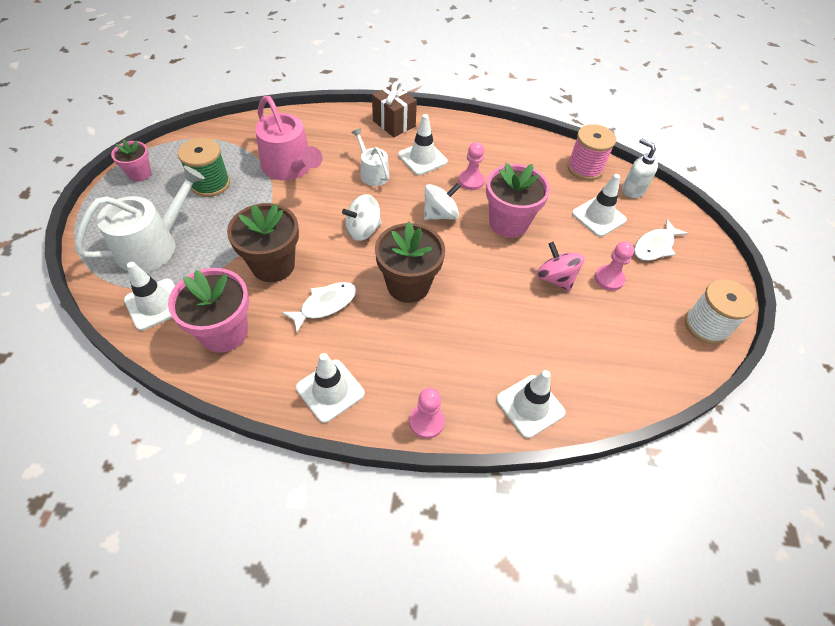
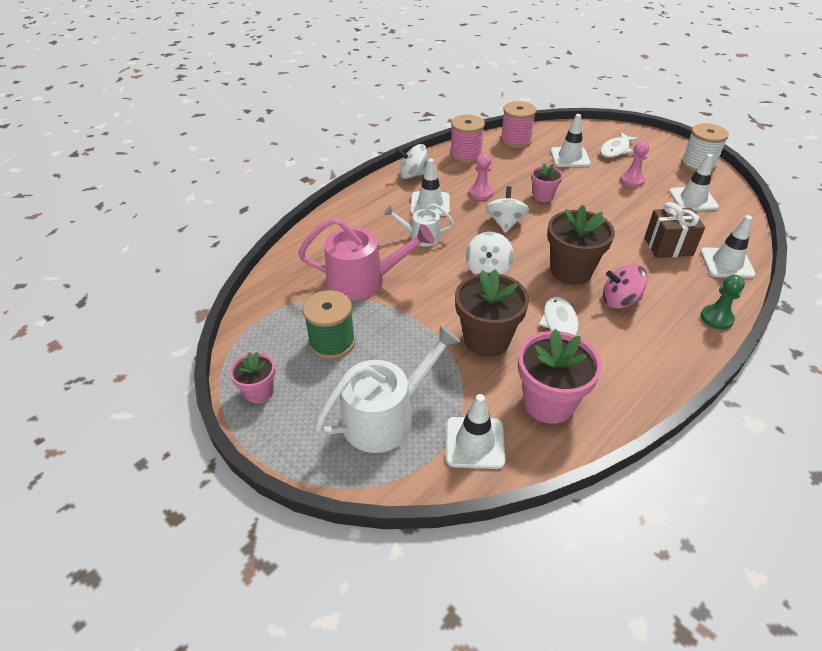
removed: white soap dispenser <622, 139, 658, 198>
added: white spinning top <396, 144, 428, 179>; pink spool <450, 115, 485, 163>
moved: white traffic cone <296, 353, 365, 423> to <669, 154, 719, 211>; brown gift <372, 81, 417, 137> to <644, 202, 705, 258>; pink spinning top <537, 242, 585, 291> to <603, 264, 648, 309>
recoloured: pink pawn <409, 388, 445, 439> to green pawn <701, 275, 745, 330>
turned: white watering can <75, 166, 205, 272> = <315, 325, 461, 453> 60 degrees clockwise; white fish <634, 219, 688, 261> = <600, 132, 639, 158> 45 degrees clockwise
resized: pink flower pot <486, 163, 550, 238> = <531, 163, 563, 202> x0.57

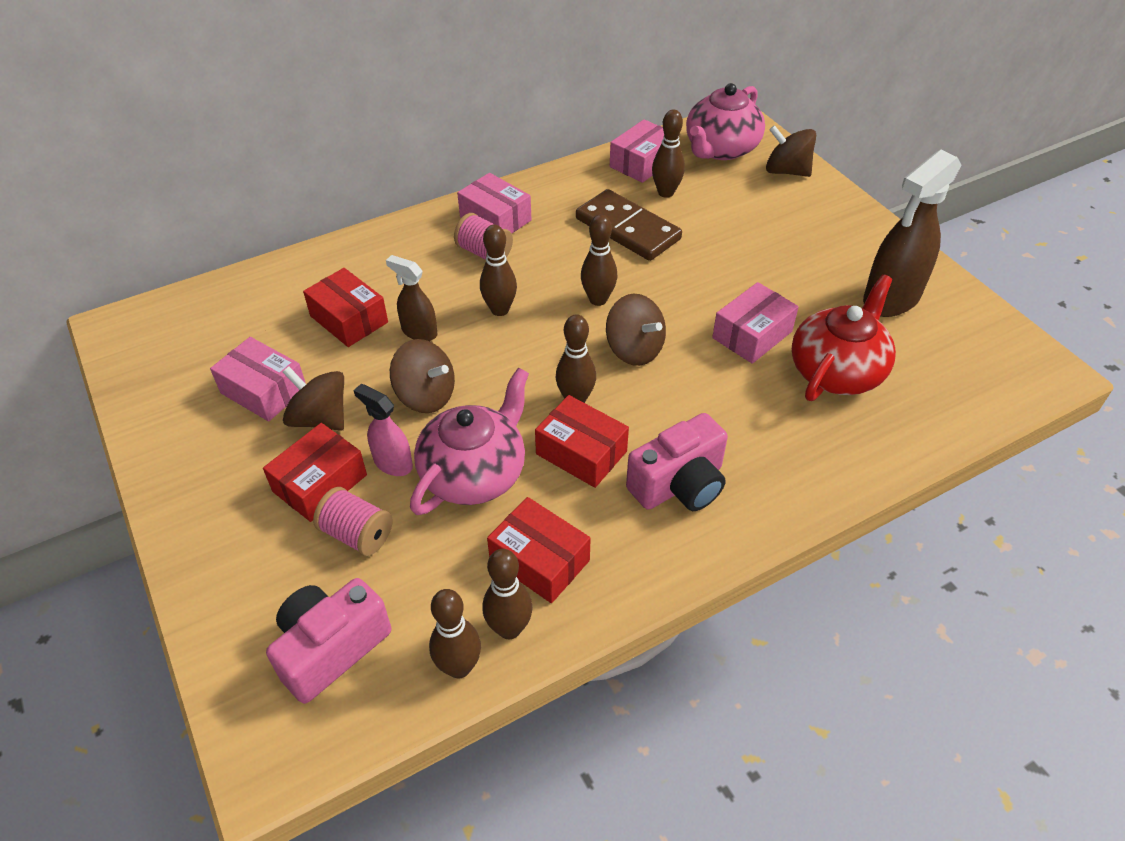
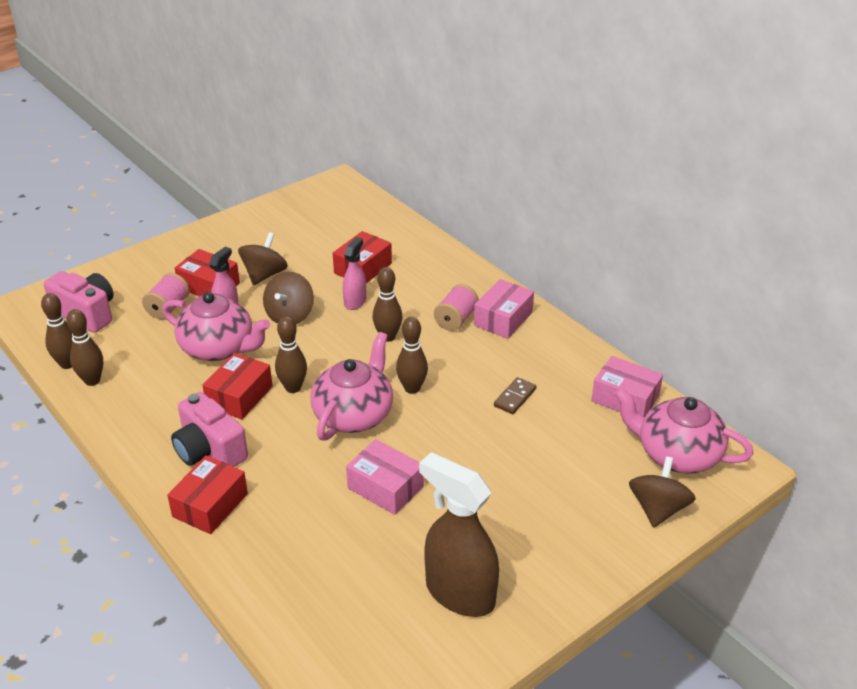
removed: pink box <210, 337, 306, 421>; brown bowling pin <652, 109, 685, 198>; red teapot <792, 274, 896, 401>
moved: red box <487, 497, 591, 603> to <167, 455, 248, 534>
replaced: brown spinning top <606, 294, 666, 366> to pink teapot <310, 332, 393, 441>
recoloured: brown spray bottle <386, 255, 438, 341> to pink spray bottle <343, 237, 366, 310>
resized: brown domino <576, 189, 682, 261> = <494, 377, 536, 414> x0.49

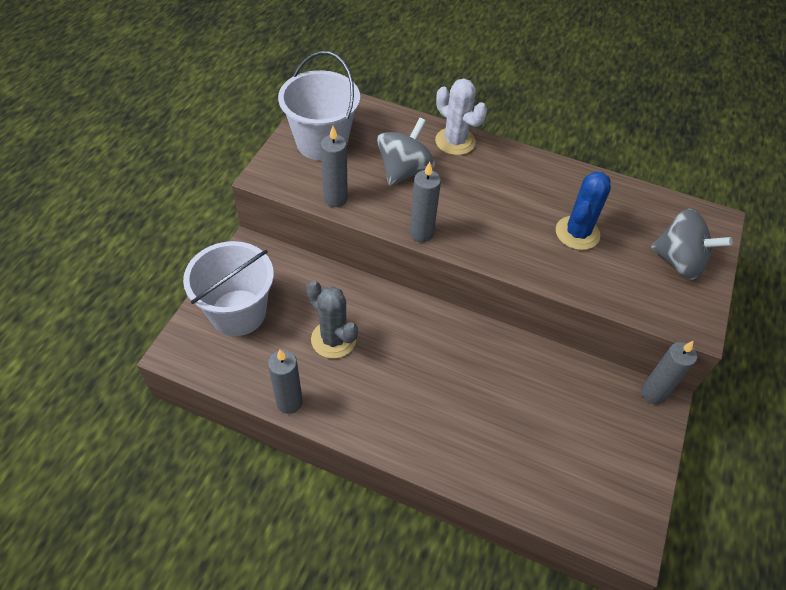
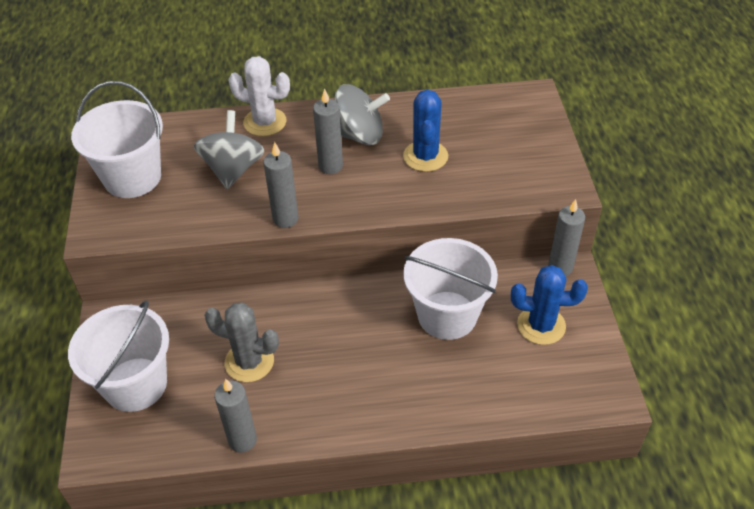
added: white bucket <403, 238, 498, 340>; blue cactus <511, 265, 588, 345>
moved: grey candle <321, 126, 348, 207> to <313, 88, 343, 174>; grey spinning top <651, 209, 733, 280> to <334, 84, 390, 145>

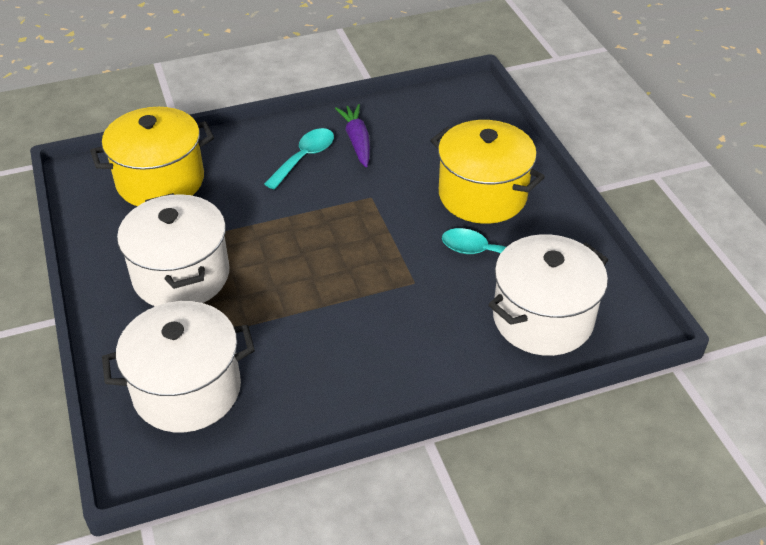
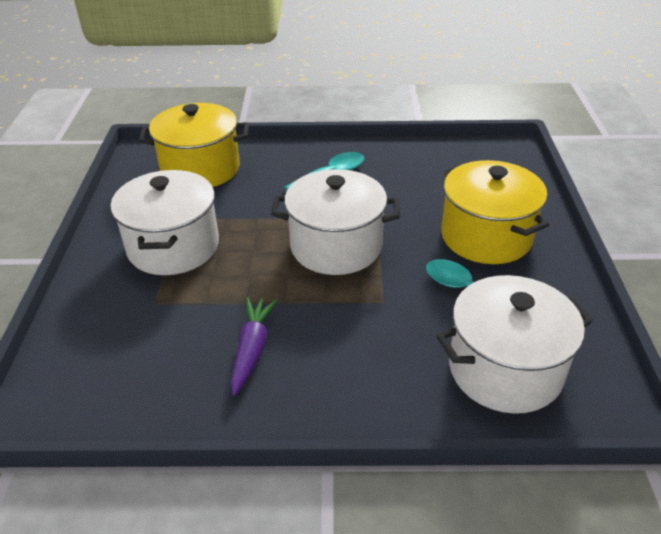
moved: white pot <102, 301, 255, 432> to <271, 169, 400, 275>; purple carrot <335, 104, 370, 167> to <231, 297, 278, 396>

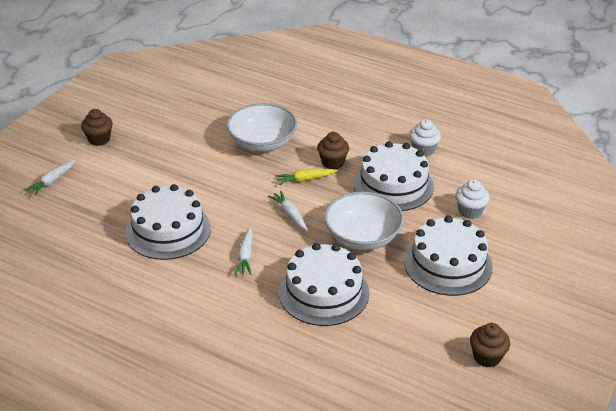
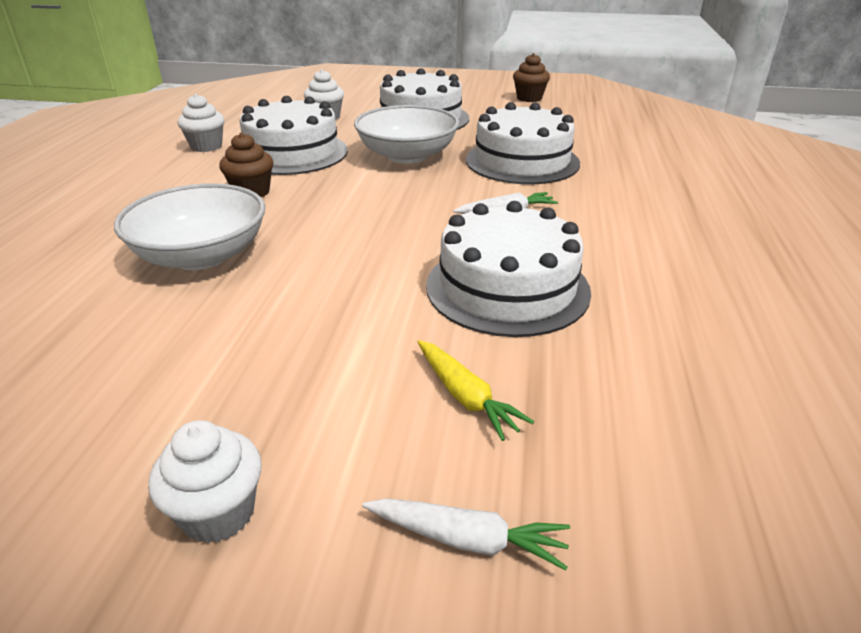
removed: white carrot <268, 191, 308, 231>
moved: yellow carrot <275, 169, 338, 185> to <418, 340, 534, 441>
recoloured: brown cupcake <81, 109, 113, 146> to white cupcake <148, 420, 262, 543>

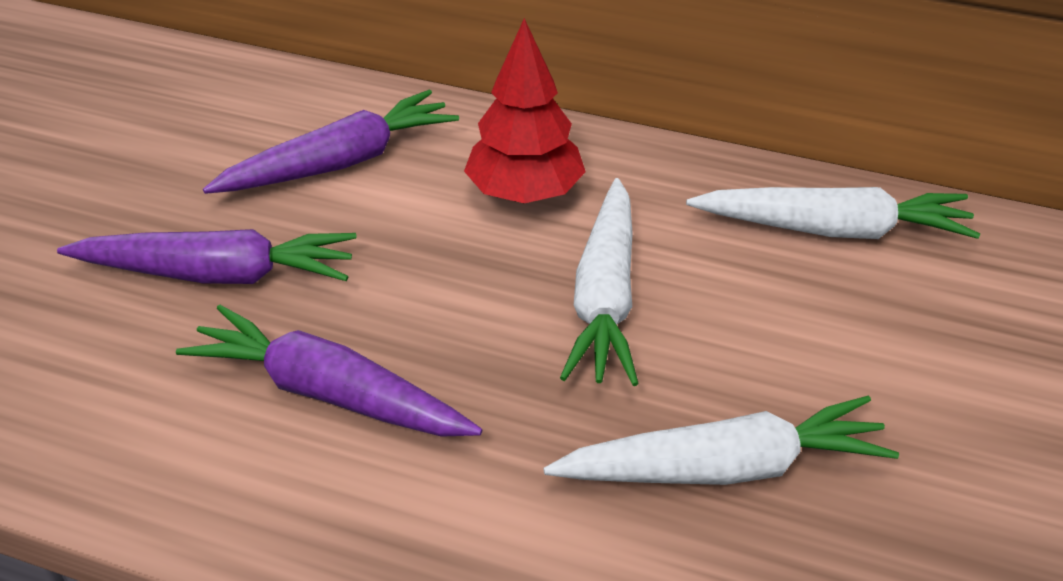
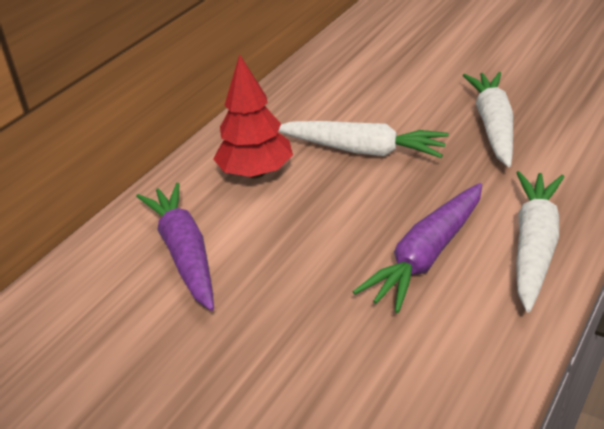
removed: purple carrot <57, 229, 357, 284>
moved: white carrot <686, 187, 980, 239> to <516, 171, 564, 312>

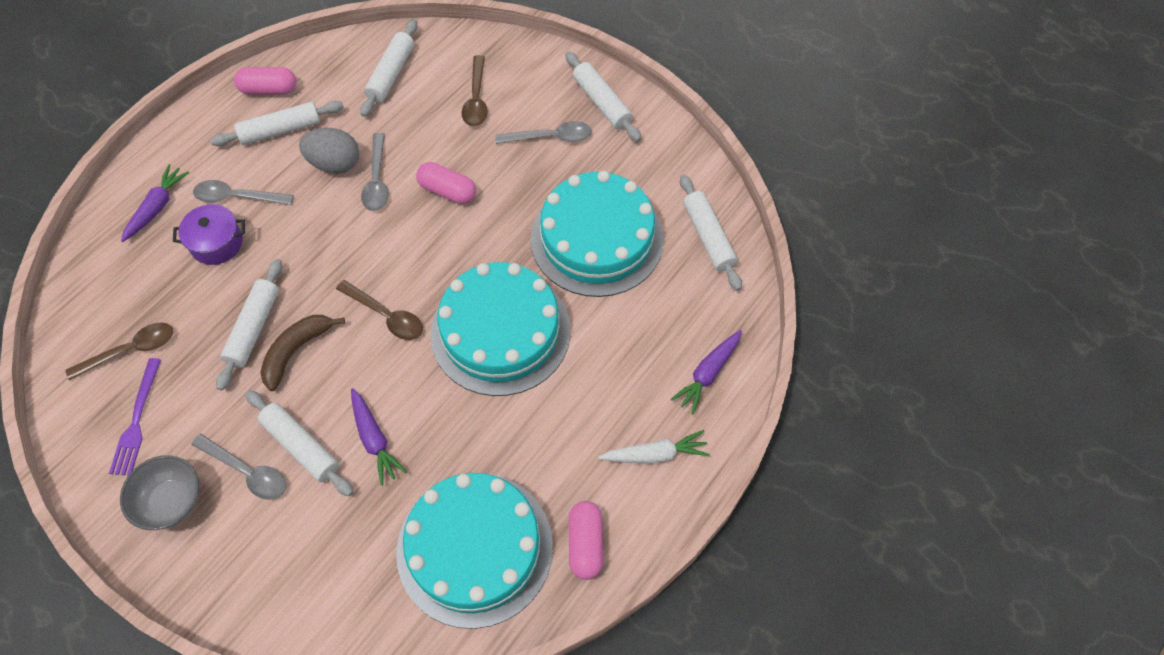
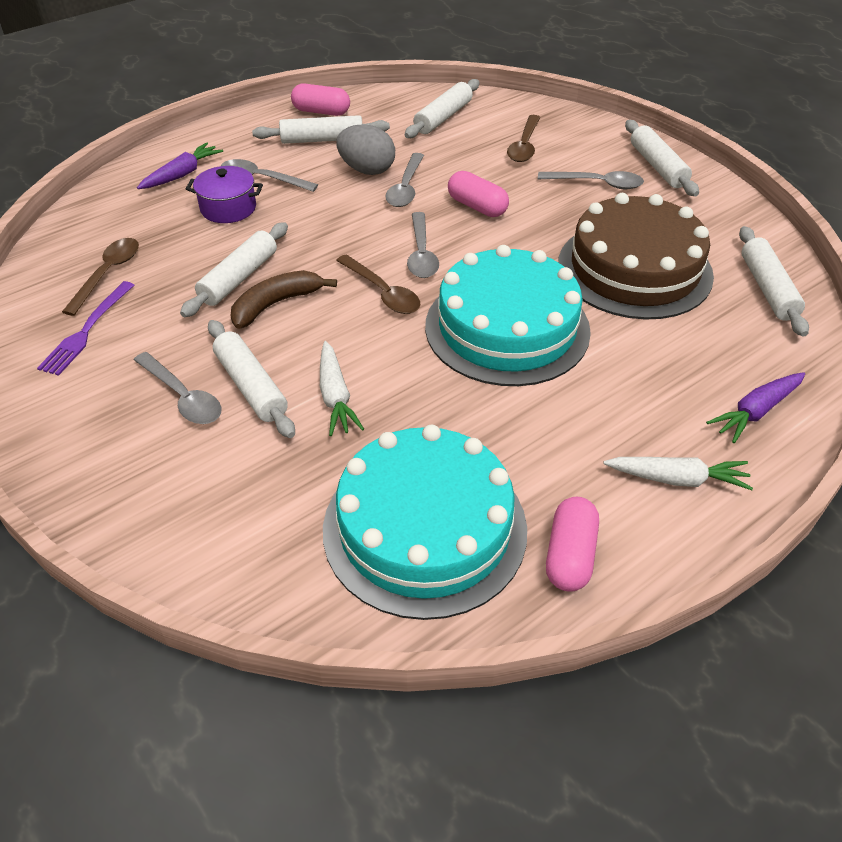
removed: grey bowl <120, 455, 199, 530>
added: grey spoon <407, 212, 439, 278>
recoloured: purple carrot <351, 388, 407, 486> to white carrot <320, 341, 364, 436>; turquoise cake <531, 171, 664, 297> to brown cake <558, 193, 714, 320>
turned: brown spoon <65, 323, 173, 380> = <62, 238, 139, 316> 60 degrees counterclockwise

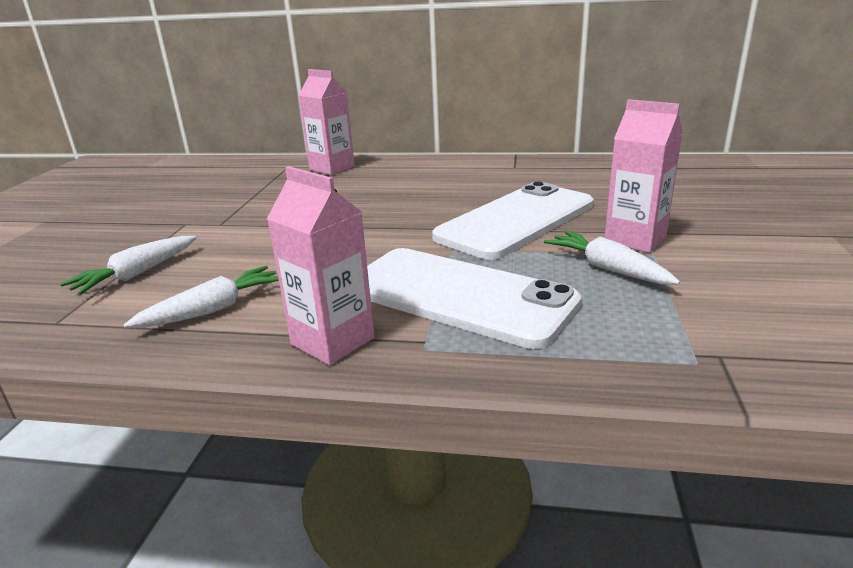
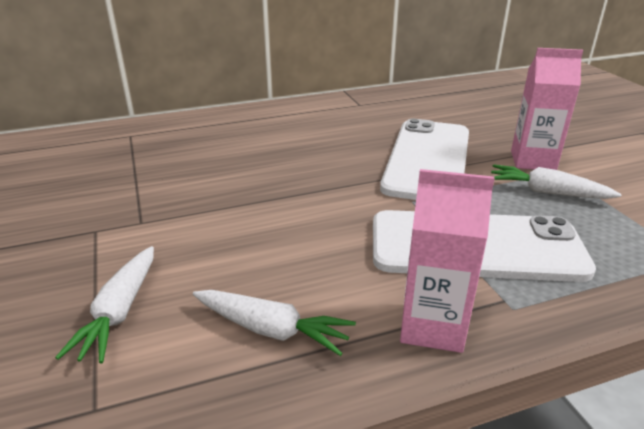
removed: pink carton <299, 69, 355, 175>
turned: white carrot <124, 266, 279, 328> = <193, 290, 356, 356> 90 degrees clockwise

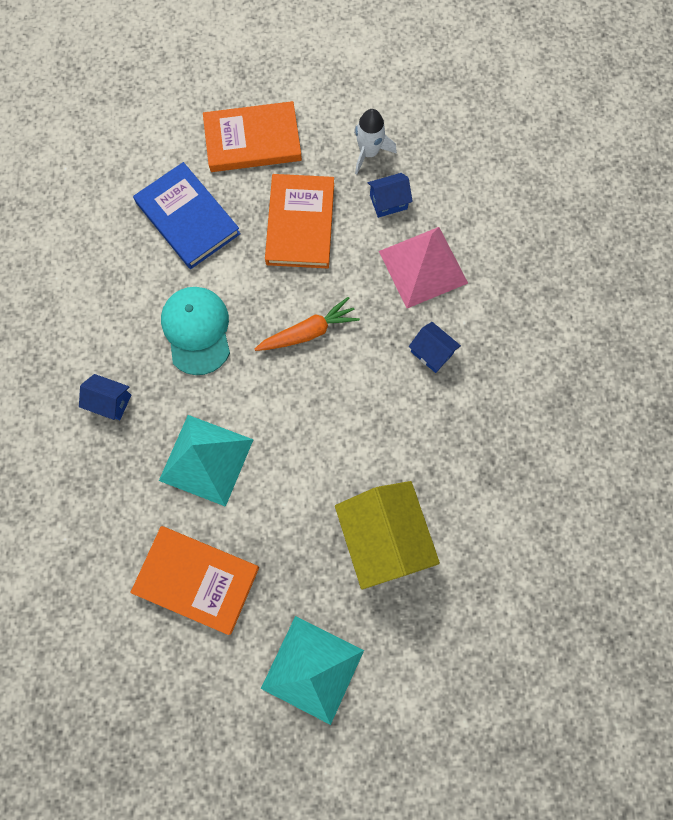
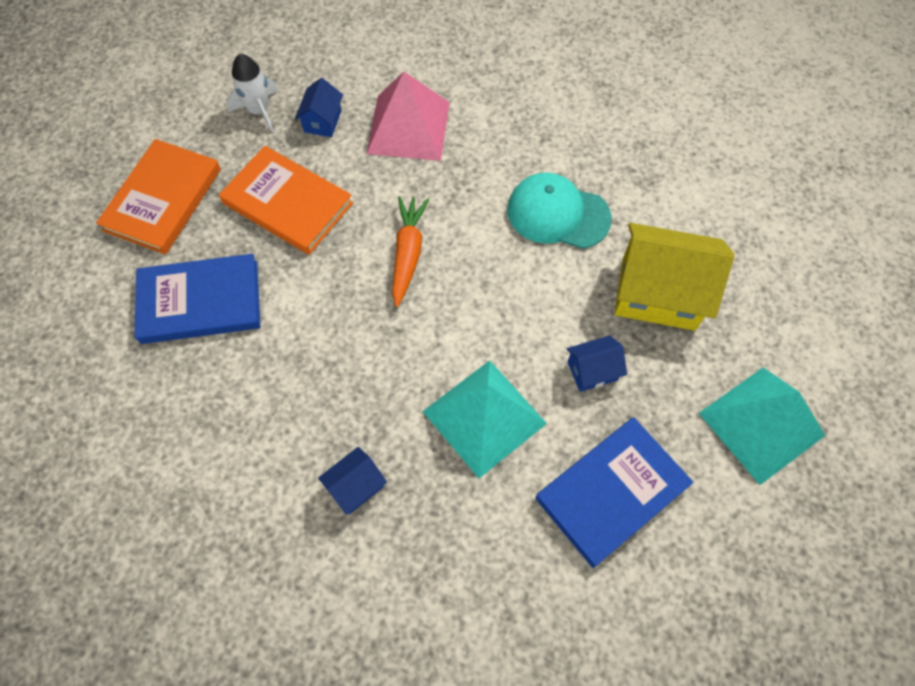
moved: turquoise cap <161, 287, 230, 375> to <507, 173, 612, 249>; blue house <409, 322, 461, 373> to <567, 336, 627, 392>
recoloured: orange book <130, 526, 259, 635> to blue book <536, 417, 693, 568>

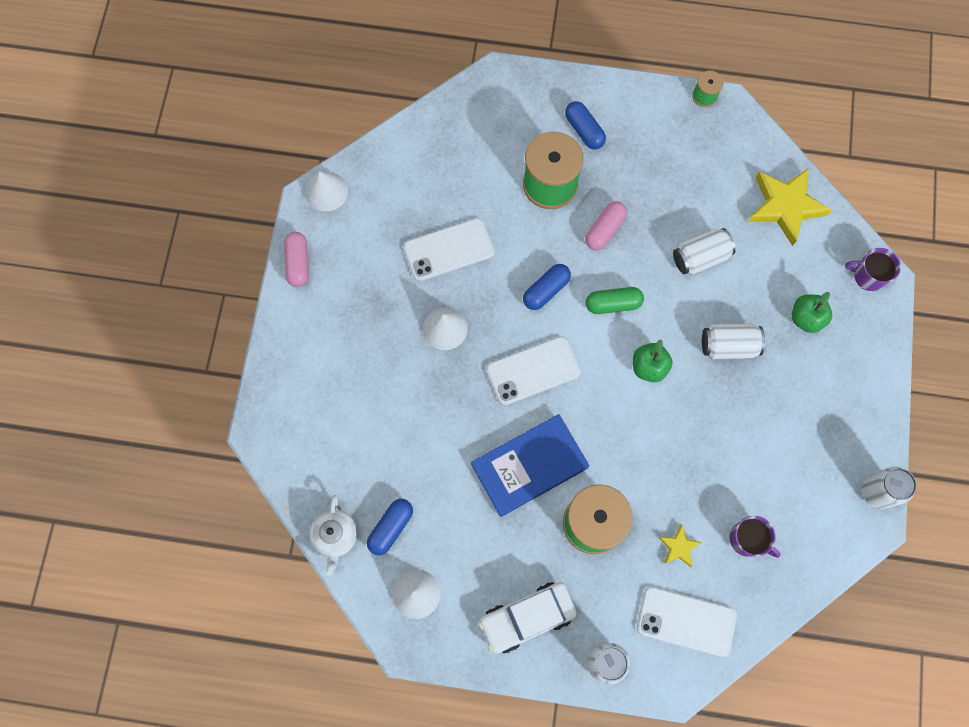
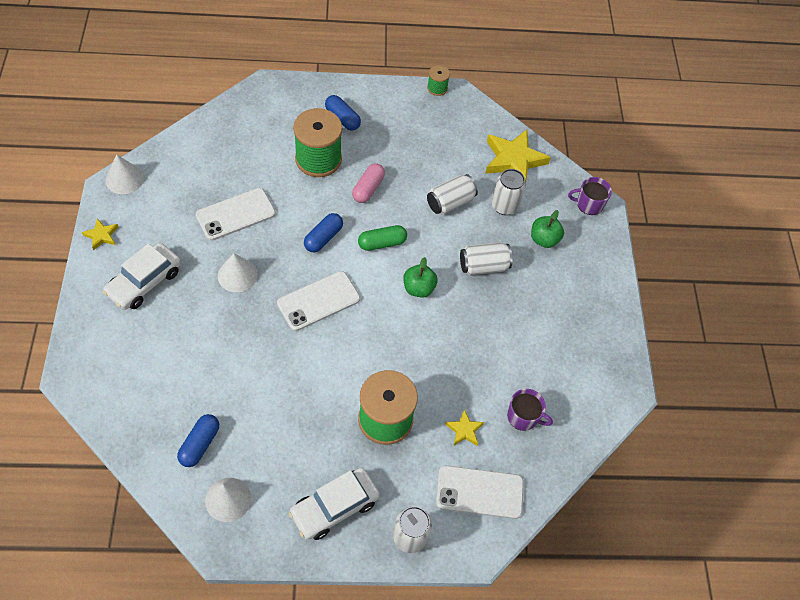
removed: white teapot <310, 495, 357, 575>; blue book <471, 414, 589, 517>
added: white car <103, 243, 181, 310>
moved: white can <862, 467, 917, 509> to <492, 169, 526, 215>
replaced: pink capsule <284, 232, 309, 287> to yellow star <82, 218, 118, 251>

